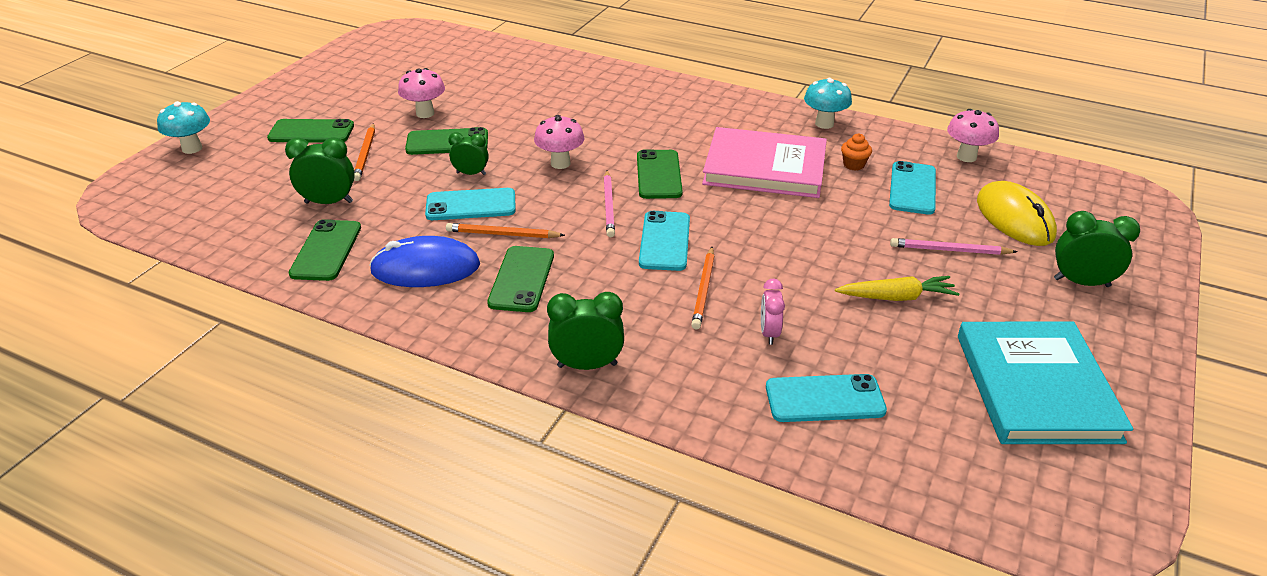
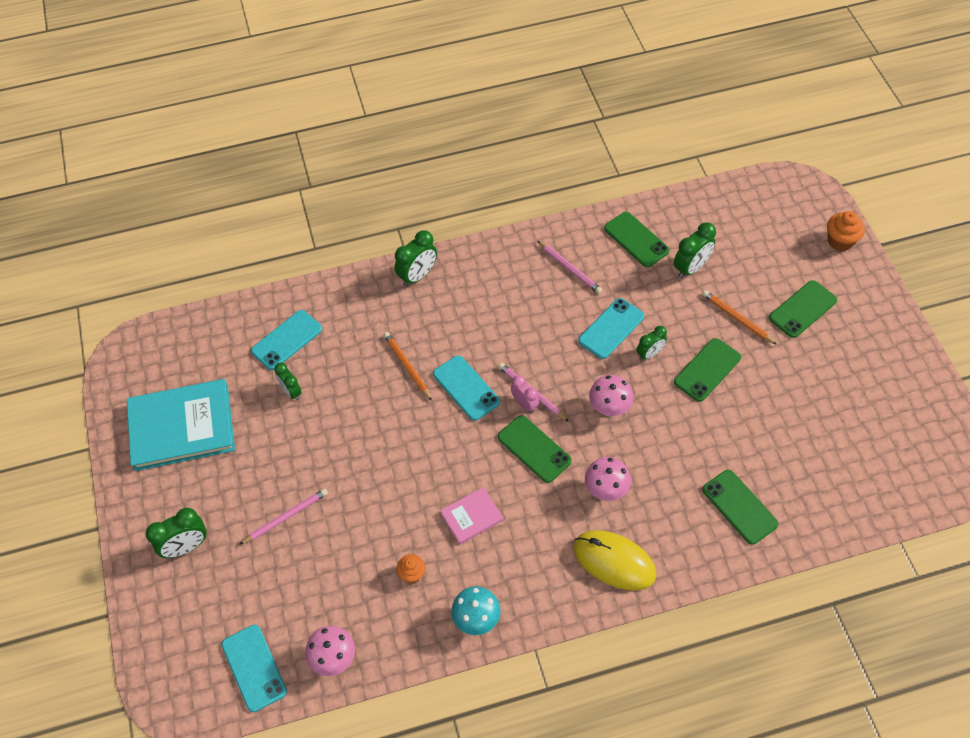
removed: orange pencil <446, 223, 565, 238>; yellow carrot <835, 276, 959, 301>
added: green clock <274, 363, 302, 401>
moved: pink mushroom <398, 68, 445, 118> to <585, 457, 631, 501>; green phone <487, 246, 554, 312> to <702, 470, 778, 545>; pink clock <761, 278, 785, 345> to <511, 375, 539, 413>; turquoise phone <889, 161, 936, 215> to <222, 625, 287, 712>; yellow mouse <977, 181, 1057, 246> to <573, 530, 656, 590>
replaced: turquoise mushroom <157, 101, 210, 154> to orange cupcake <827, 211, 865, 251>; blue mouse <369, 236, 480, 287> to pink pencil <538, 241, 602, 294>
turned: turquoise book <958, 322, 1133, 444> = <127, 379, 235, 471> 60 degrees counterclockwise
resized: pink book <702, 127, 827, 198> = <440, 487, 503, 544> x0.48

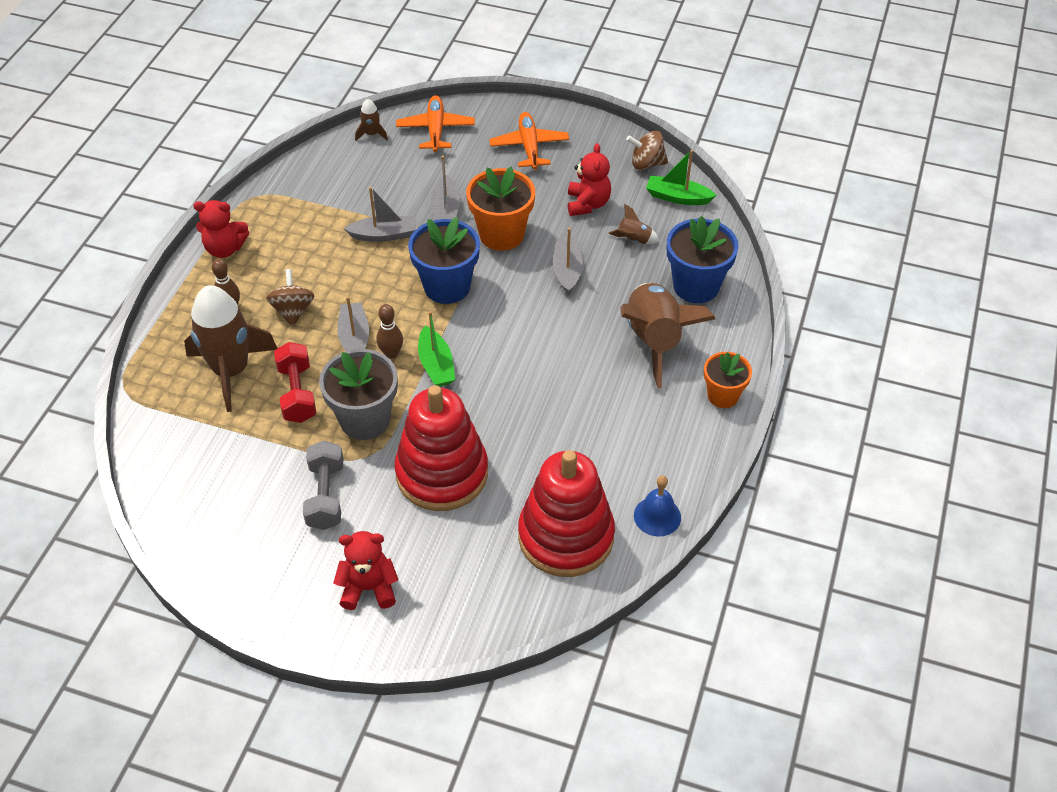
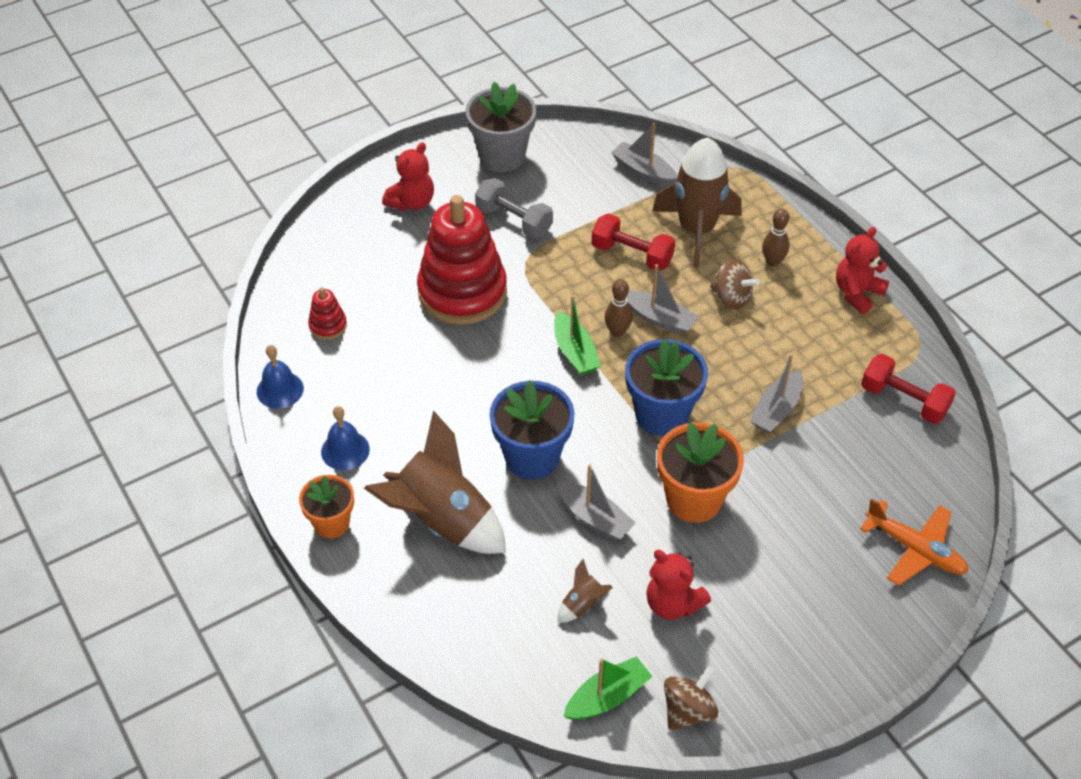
removed: brown rocket <355, 99, 388, 141>; orange plane <489, 112, 569, 170>
added: blue bell <321, 406, 370, 470>; red dumbbell <861, 354, 956, 424>
moved: grey flower pot <319, 349, 398, 440> to <465, 82, 536, 172>; grey boat <431, 156, 460, 220> to <611, 123, 677, 186>; blue flower pot <667, 216, 739, 303> to <490, 380, 574, 479>
turned: green boat <418, 311, 455, 387> = <554, 295, 601, 375> 135 degrees counterclockwise
resized: red stacking toy <518, 450, 615, 577> = <308, 287, 347, 340> x0.42

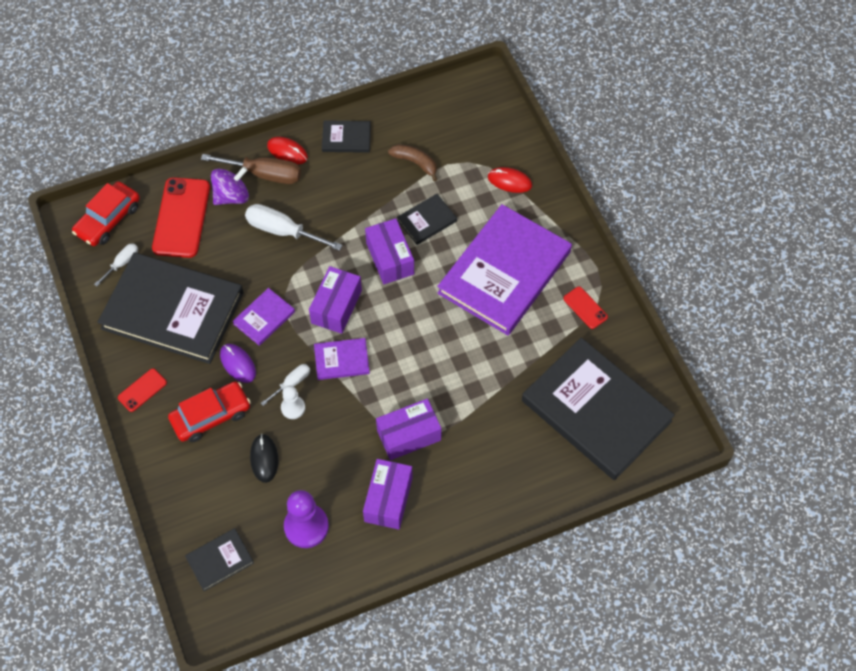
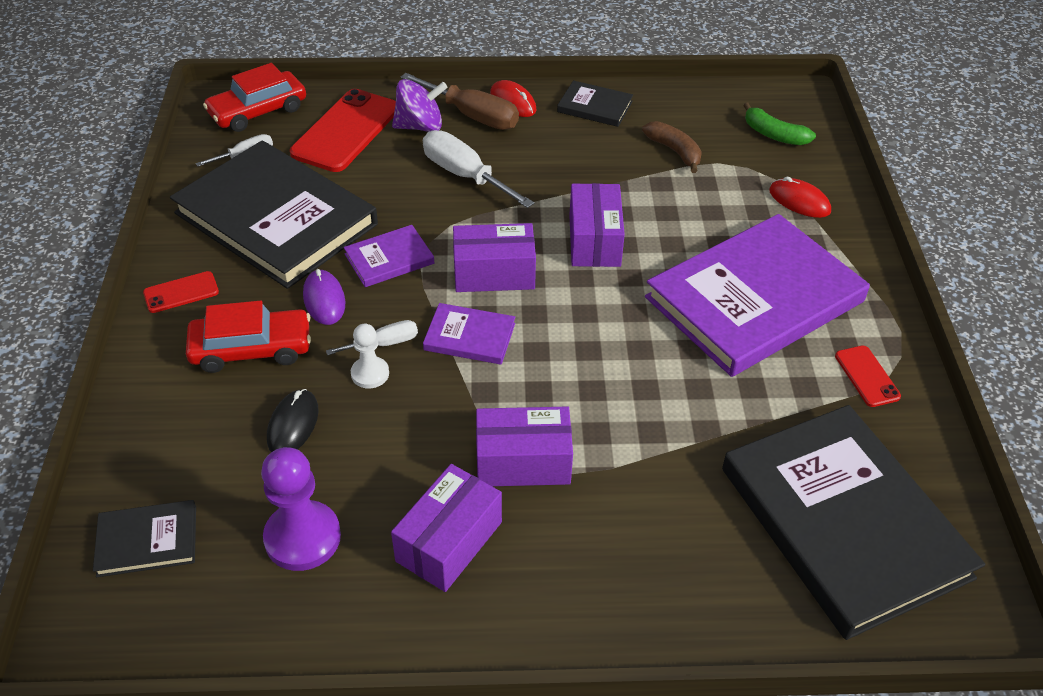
removed: black book <397, 194, 457, 245>
added: green banana <743, 103, 816, 145>
turned: purple box <309, 266, 362, 334> = <453, 223, 536, 292> 45 degrees clockwise

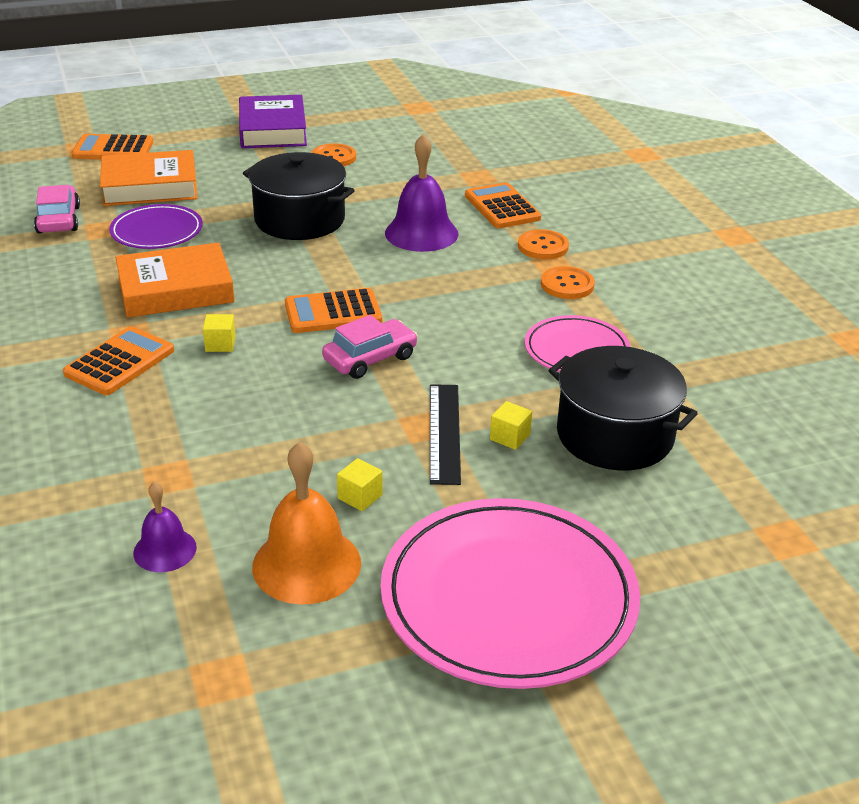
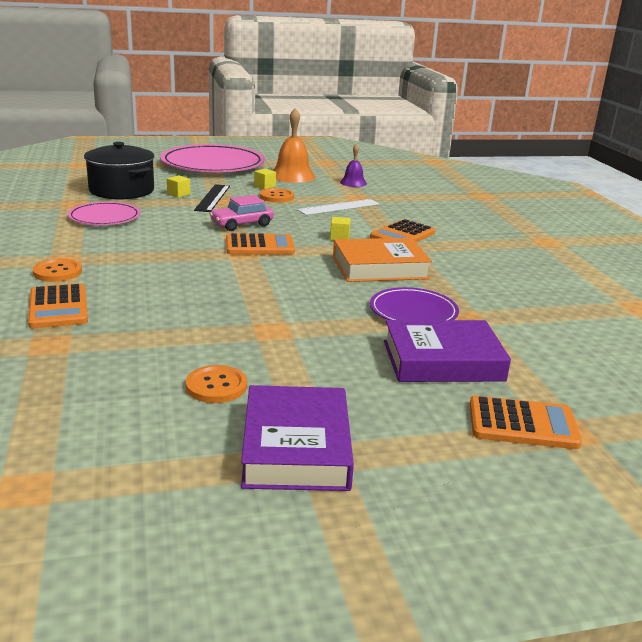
removed: pink car <34, 185, 80, 234>; black pot <243, 152, 355, 240>; purple bell <385, 133, 458, 252>
added: white ruler <297, 199, 379, 215>
moved: orange button <541, 266, 595, 299> to <260, 188, 294, 202>
recoloured: orange book <100, 150, 198, 206> to purple book <384, 320, 511, 382>

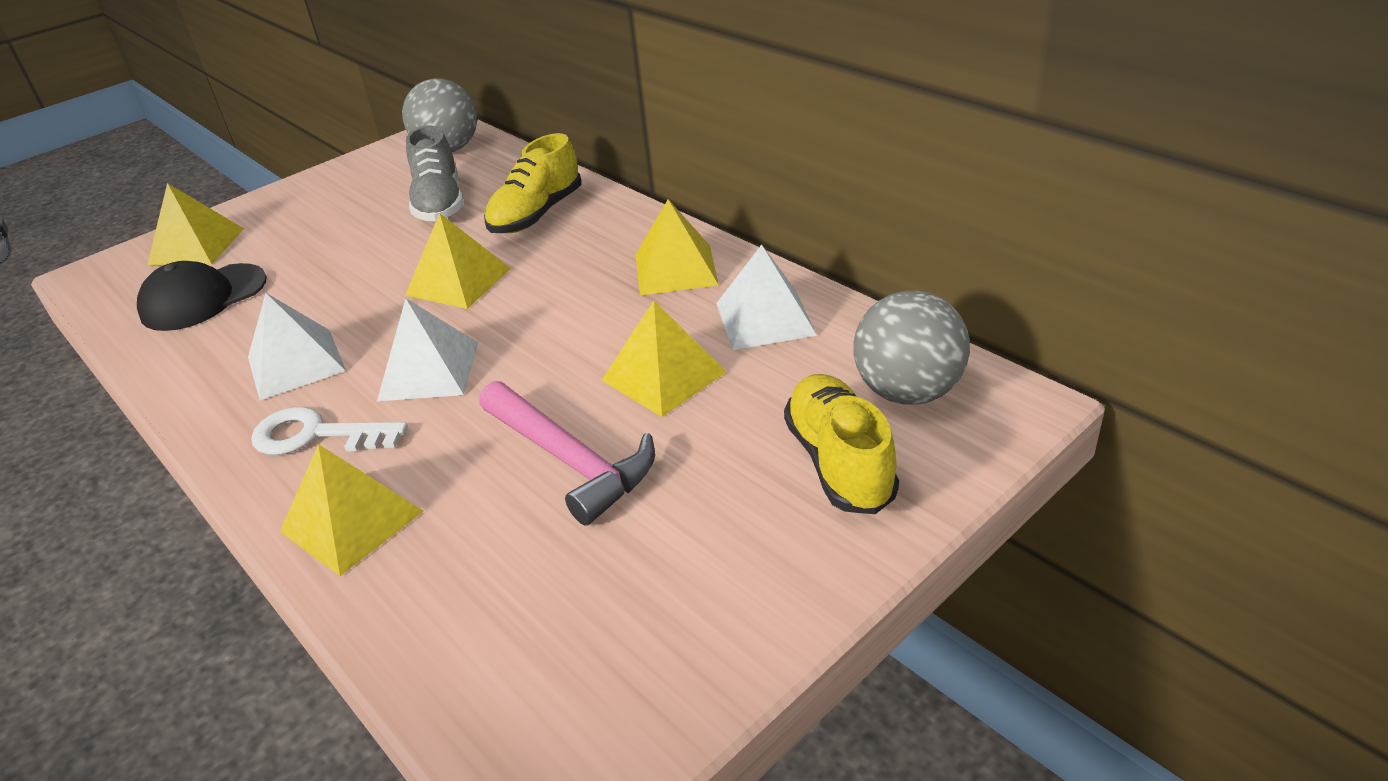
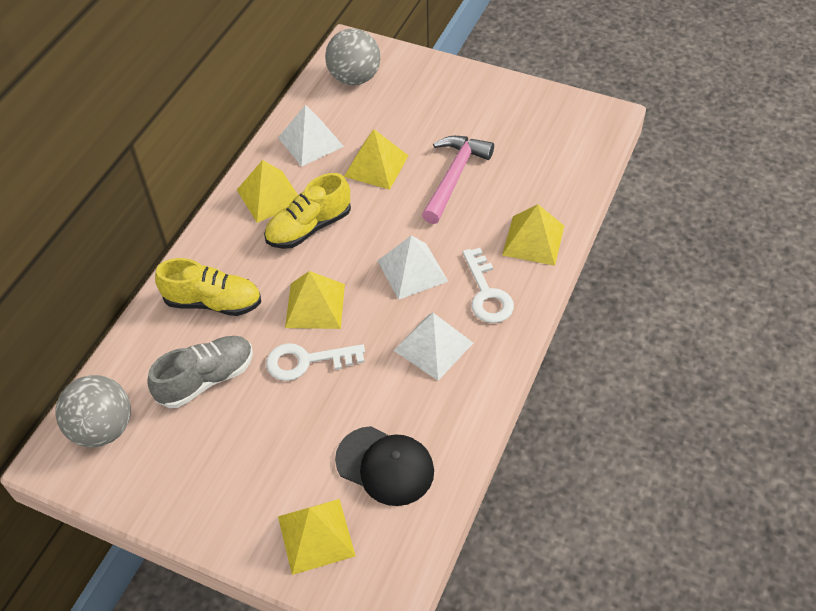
added: white key <266, 343, 365, 381>
moved: yellow shoe <784, 374, 899, 514> to <264, 173, 351, 249>

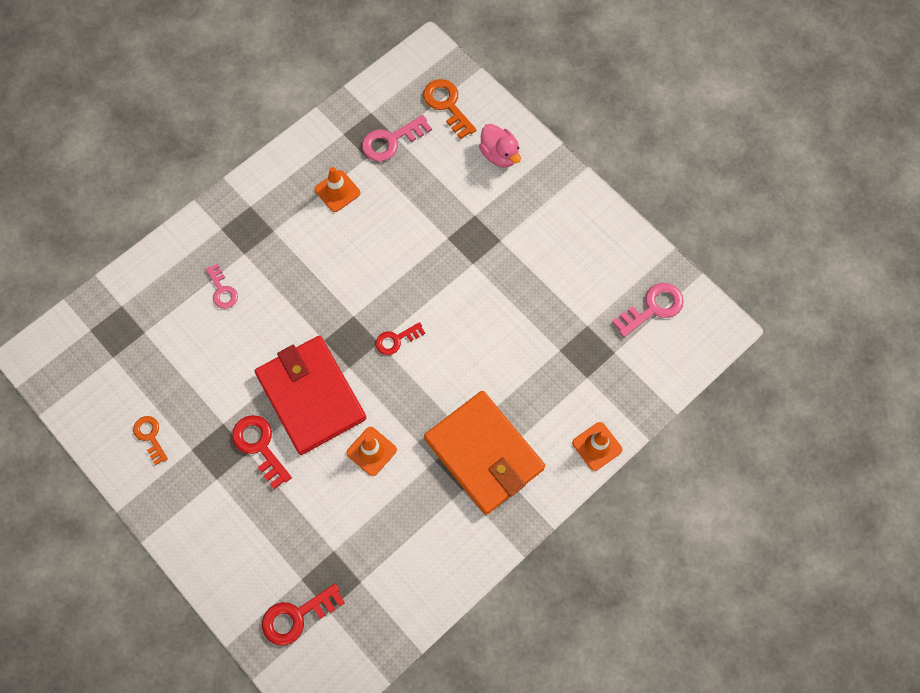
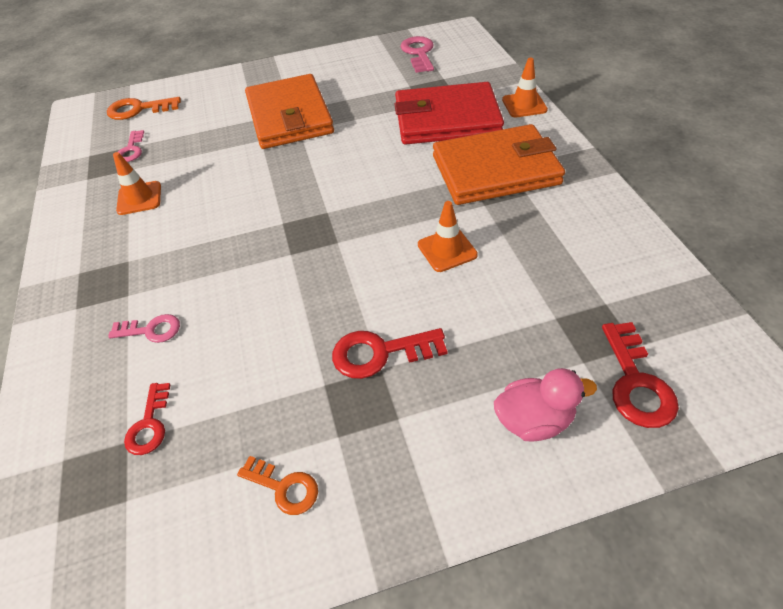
added: orange wallet <245, 74, 334, 149>
moved: red wallet <255, 336, 366, 455> to <395, 82, 504, 145>; red key <376, 322, 425, 355> to <124, 383, 171, 455>; pink duck <479, 124, 521, 167> to <494, 368, 597, 442>
turned: orange key <133, 416, 168, 465> = <237, 456, 318, 515> 150 degrees counterclockwise
resized: pink key <362, 115, 432, 161> = <118, 130, 144, 162> x0.65

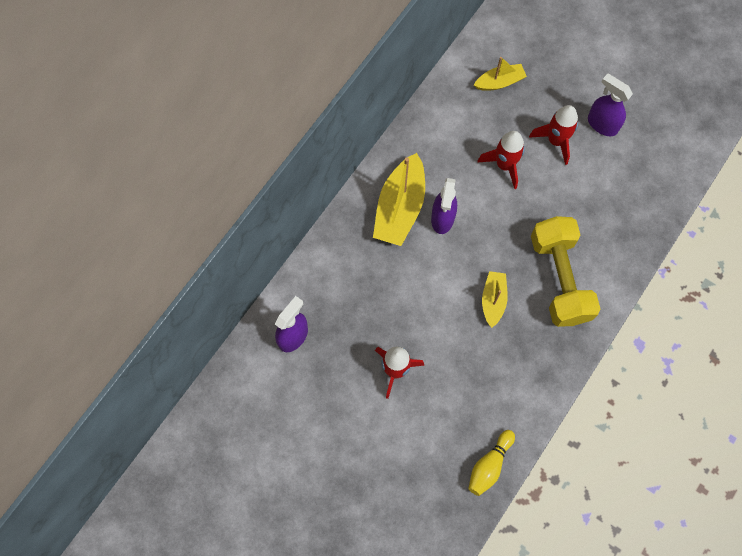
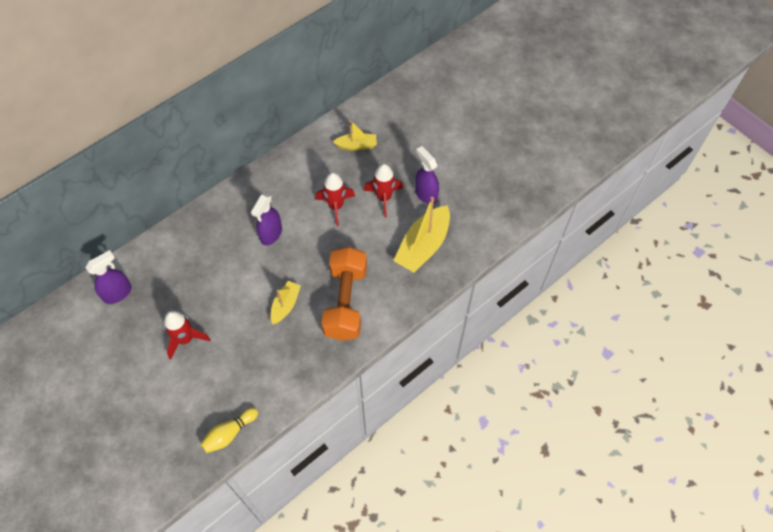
moved: yellow boat <373, 153, 425, 246> to <393, 197, 450, 273>
recoloured: yellow dumbbell <531, 216, 600, 327> to orange dumbbell <321, 247, 367, 341>

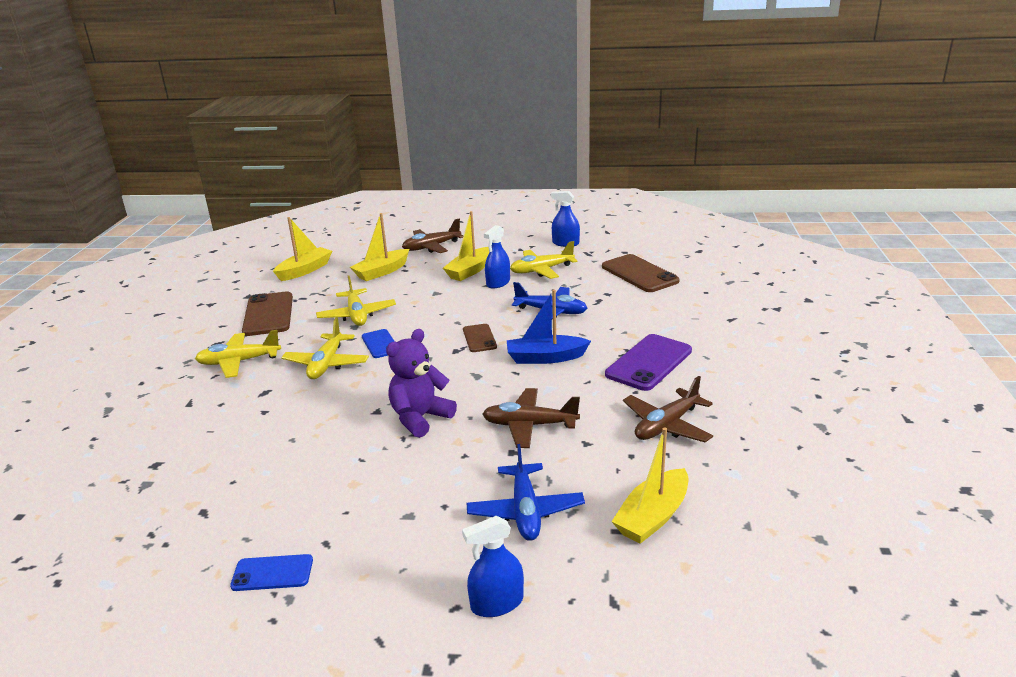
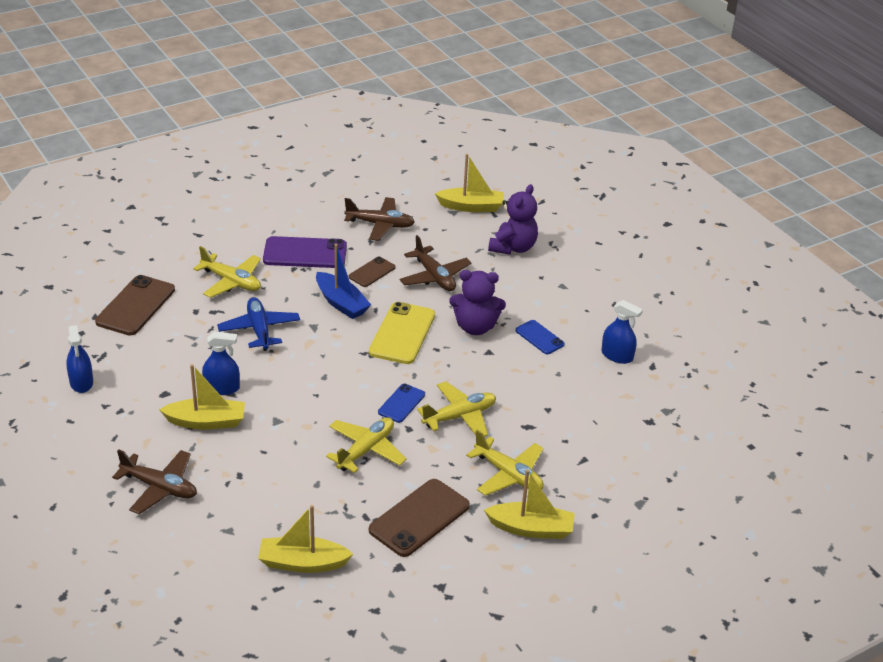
added: yellow phone <369, 302, 435, 364>
moved: blue phone <230, 554, 313, 591> to <515, 320, 565, 354>; yellow boat <350, 213, 409, 281> to <484, 469, 575, 539>; blue spray bottle <462, 516, 524, 617> to <602, 300, 643, 364>; brown phone <463, 324, 497, 352> to <349, 257, 395, 287>; yellow plane <510, 241, 577, 279> to <193, 246, 261, 298>
replaced: blue plane <467, 444, 585, 541> to purple teddy bear <488, 184, 538, 255>

